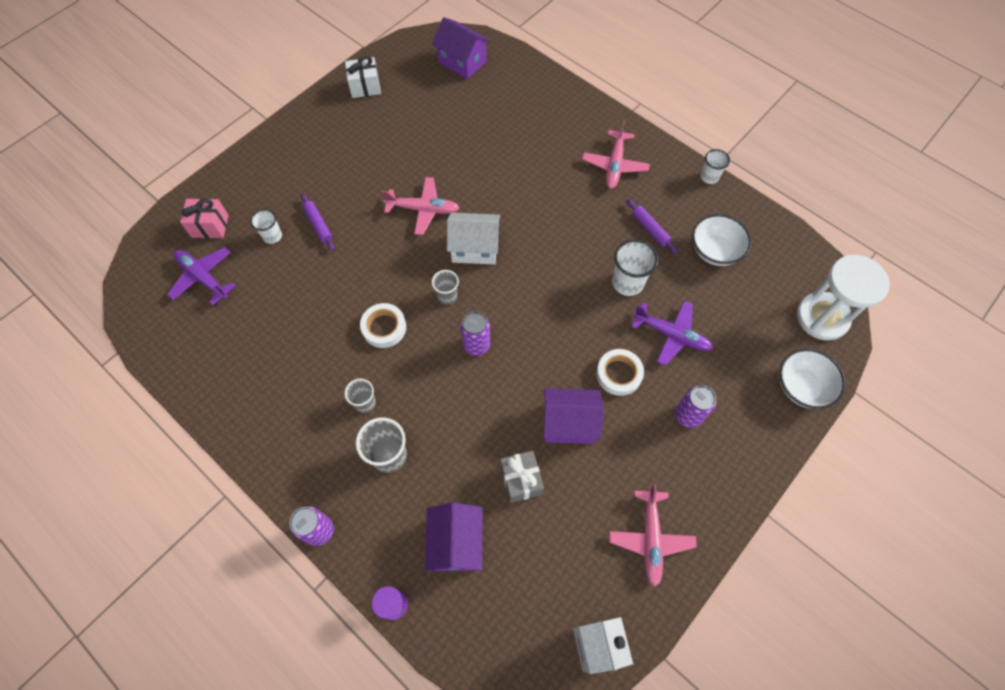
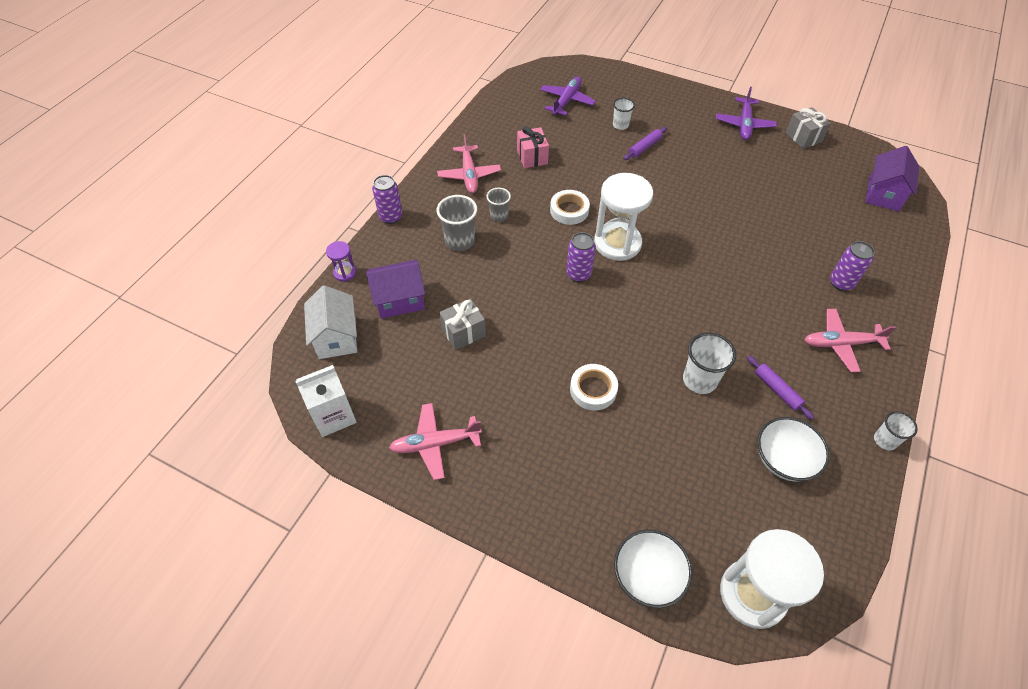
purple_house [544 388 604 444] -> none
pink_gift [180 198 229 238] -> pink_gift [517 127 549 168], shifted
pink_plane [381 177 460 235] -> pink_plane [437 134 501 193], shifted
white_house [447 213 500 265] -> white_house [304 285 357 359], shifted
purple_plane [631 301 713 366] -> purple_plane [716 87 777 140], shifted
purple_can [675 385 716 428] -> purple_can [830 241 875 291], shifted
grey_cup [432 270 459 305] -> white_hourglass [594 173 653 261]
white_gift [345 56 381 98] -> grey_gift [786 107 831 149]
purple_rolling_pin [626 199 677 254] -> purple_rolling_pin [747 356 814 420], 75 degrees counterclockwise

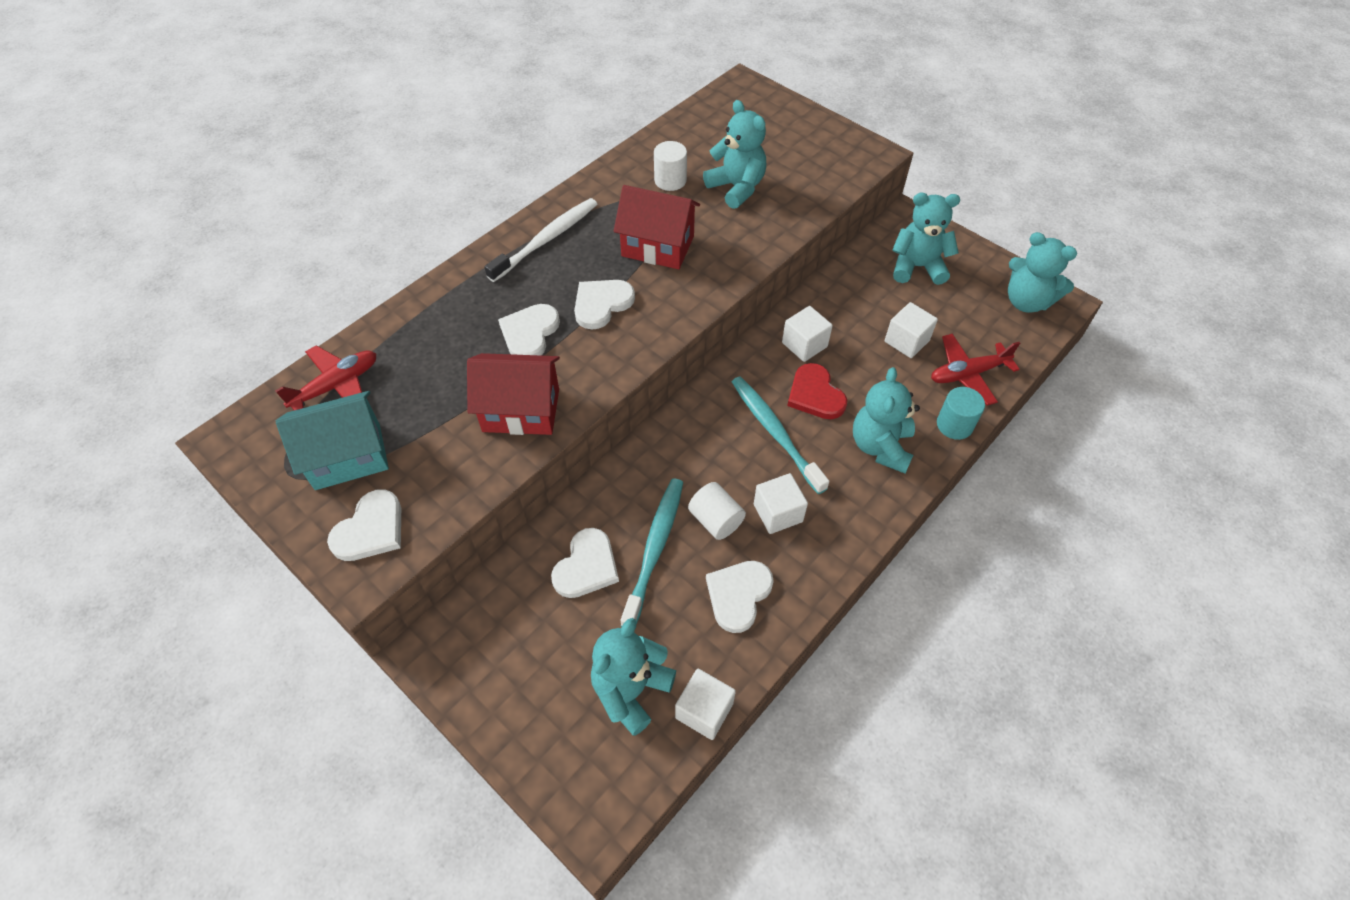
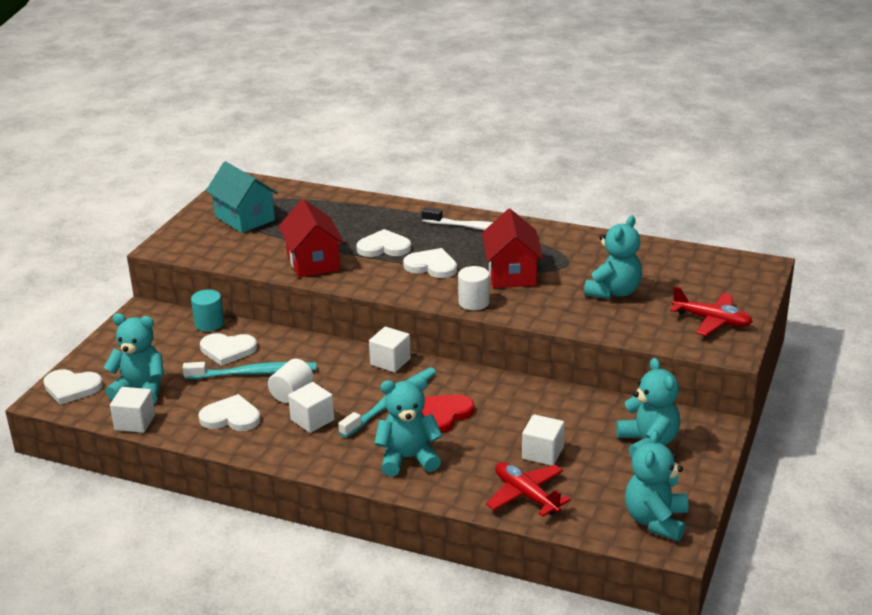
red_plane [275 345 376 410] -> red_plane [670 286 753 336], shifted
white_heart [327 489 401 561] -> white_heart [43 369 103 405], shifted
white_cylinder [654 141 687 191] -> white_cylinder [458 266 490 310], shifted
white_cube [782 306 833 362] -> white_cube [369 327 411 373], shifted
turquoise_cylinder [937 387 985 440] -> turquoise_cylinder [191 289 224 332], shifted

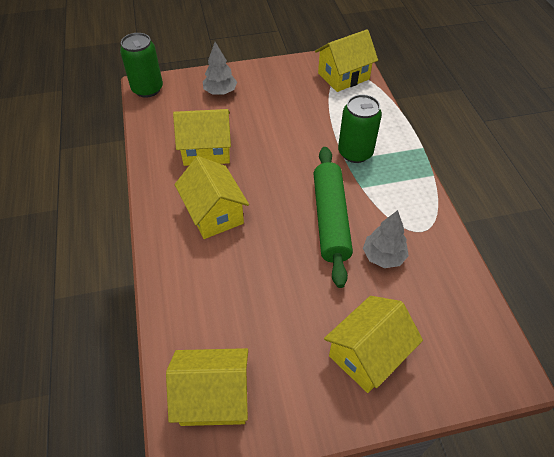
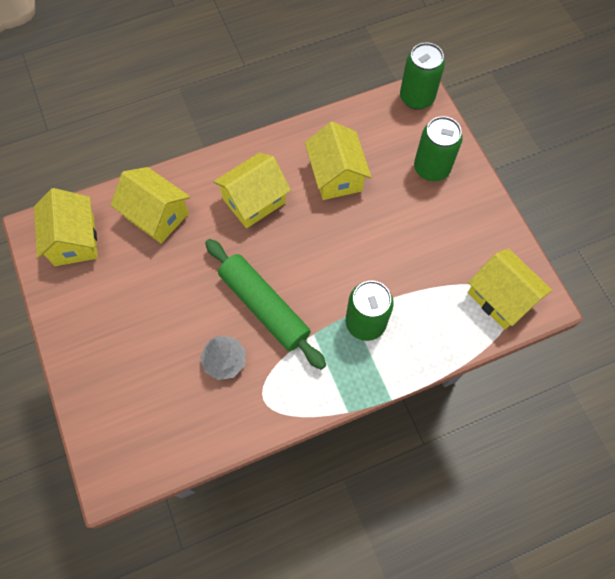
yellow_house [324 296 423 393] -> yellow_house [110 167 190 243], shifted
grey_tree [203 42 237 95] -> green_can [414 116 463 181]
green_rolling_pin [313 147 353 288] -> green_rolling_pin [205 239 326 370], 60 degrees clockwise

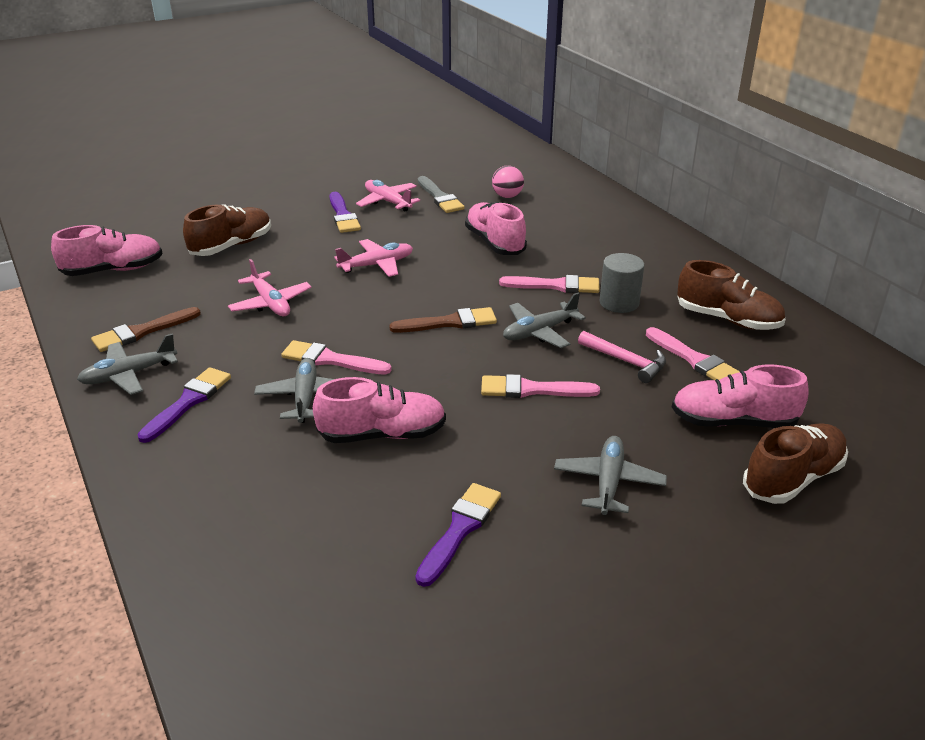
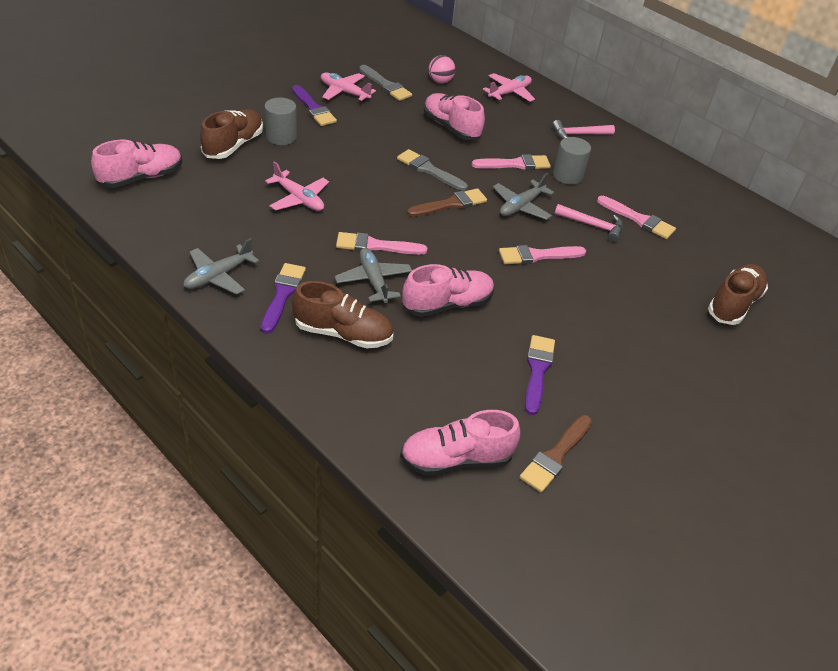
grey_plane [554 436 667 515] -> none
none -> grey_cylinder [265 98 297 145]
none -> grey_brush [397 149 468 191]
none -> pink_hammer [552 120 615 140]
brown_brush [91 307 201 352] -> brown_brush [520 415 592 493], shifted
pink_plane [335 239 413 277] -> pink_plane [483 73 535 102], shifted
pink_shoe [672 364 809 428] -> pink_shoe [400 410 520 476], shifted
brown_shoe [677 260 785 330] -> brown_shoe [292 281 393 349], shifted

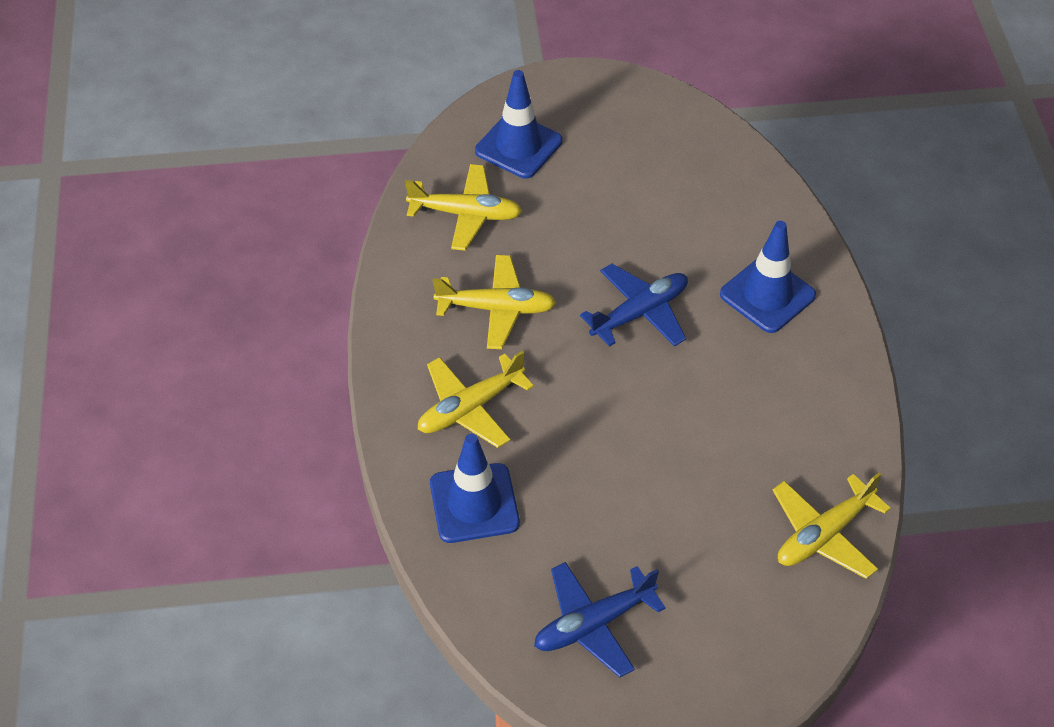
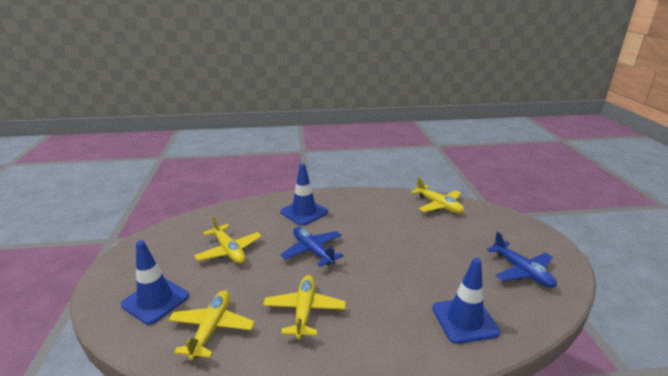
yellow_plane [418 351 534 448] -> yellow_plane [194 216 262 264], shifted

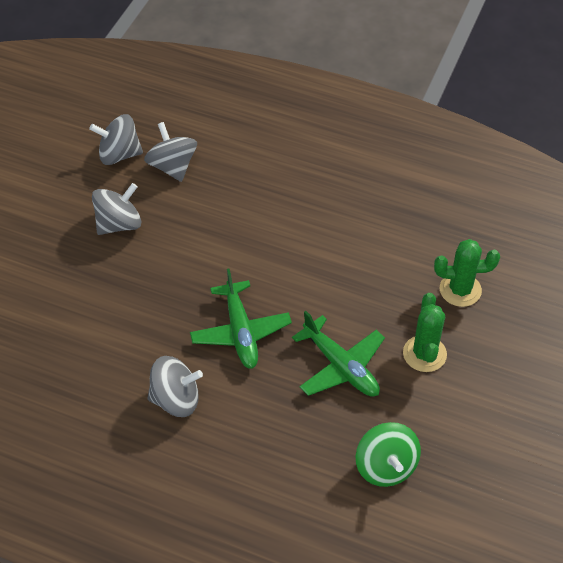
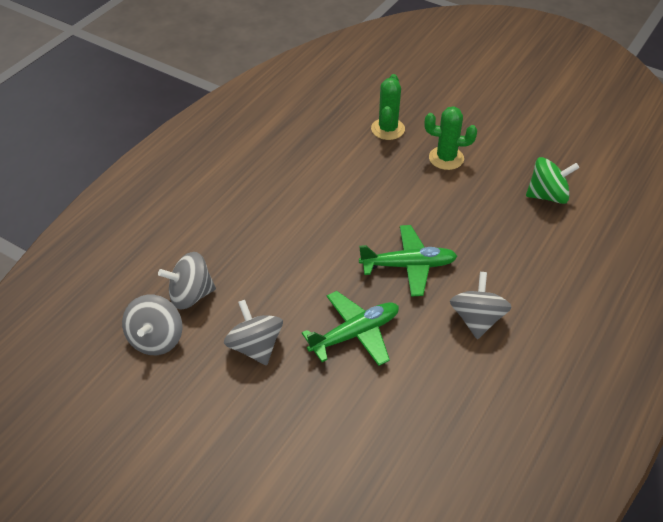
green_plane [292 311 385 397] -> green_plane [302 291 399 366], shifted

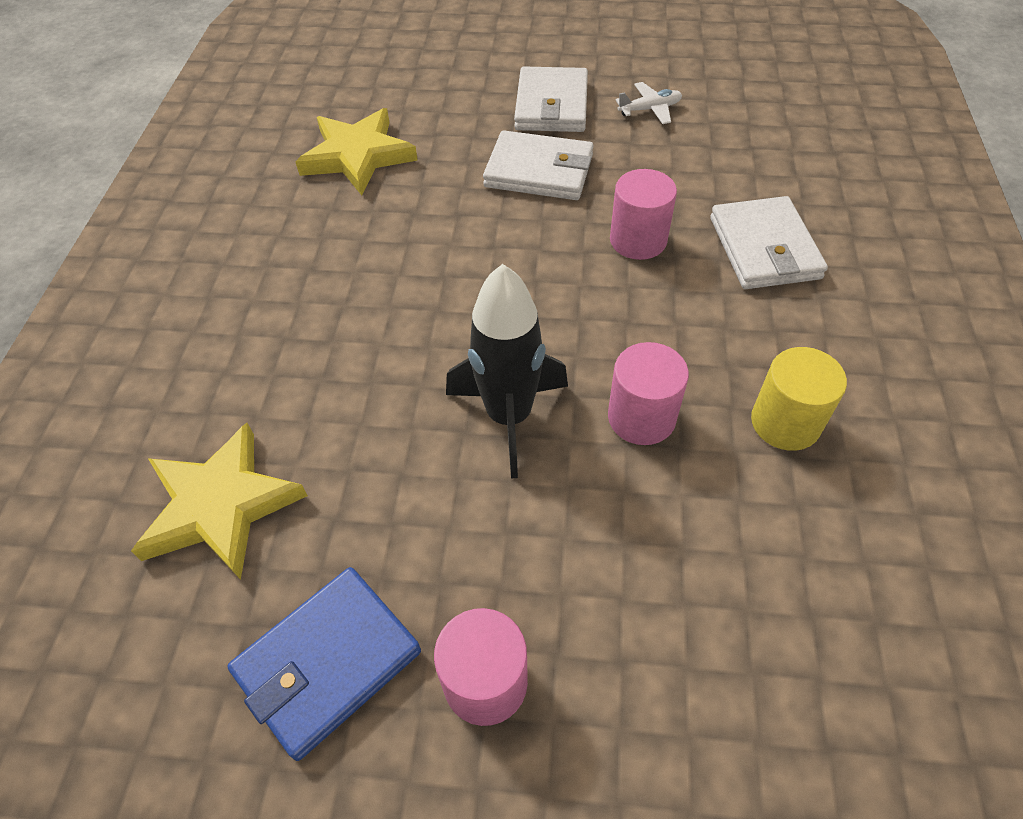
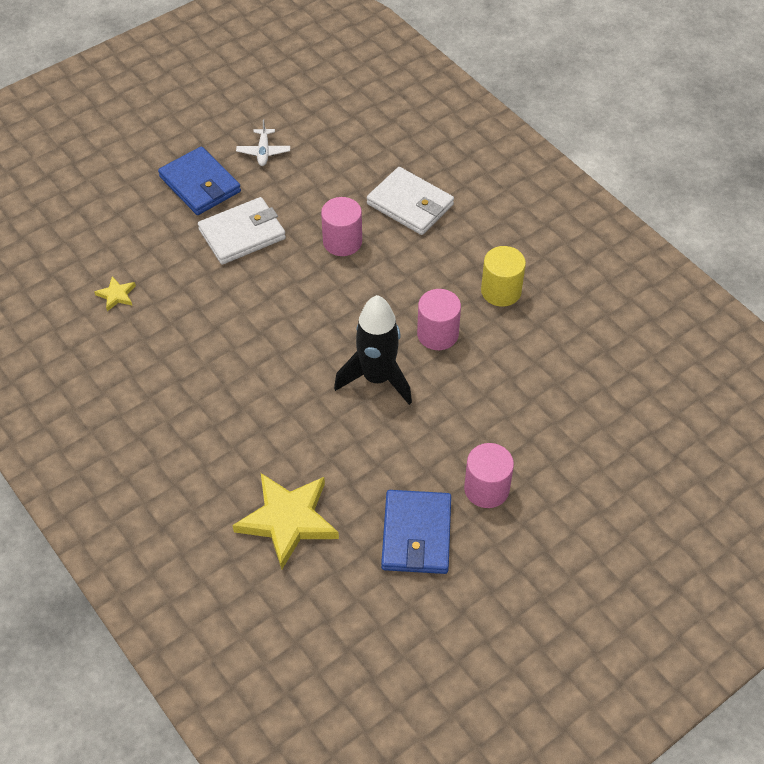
white_wallet [514 67 588 132] -> blue_wallet [158 146 241 215]
white_plane [615 82 682 124] -> white_plane [236 119 290 166], 150 degrees clockwise
yellow_star [295 108 418 195] -> yellow_star [94 276 136 311], x0.44

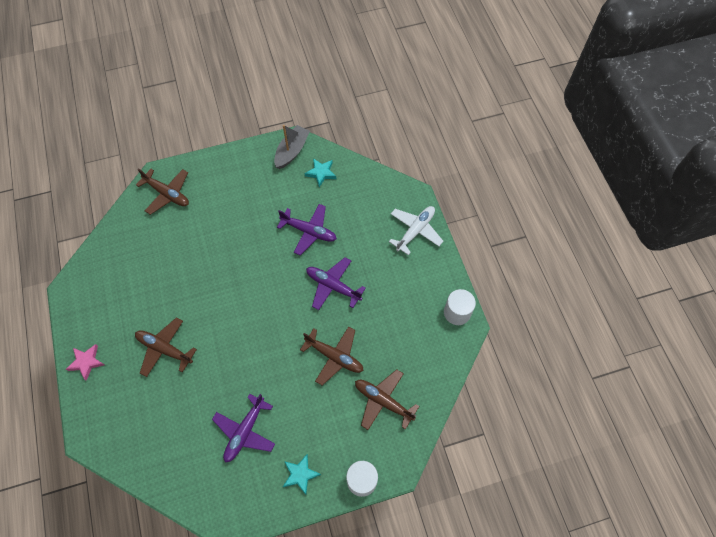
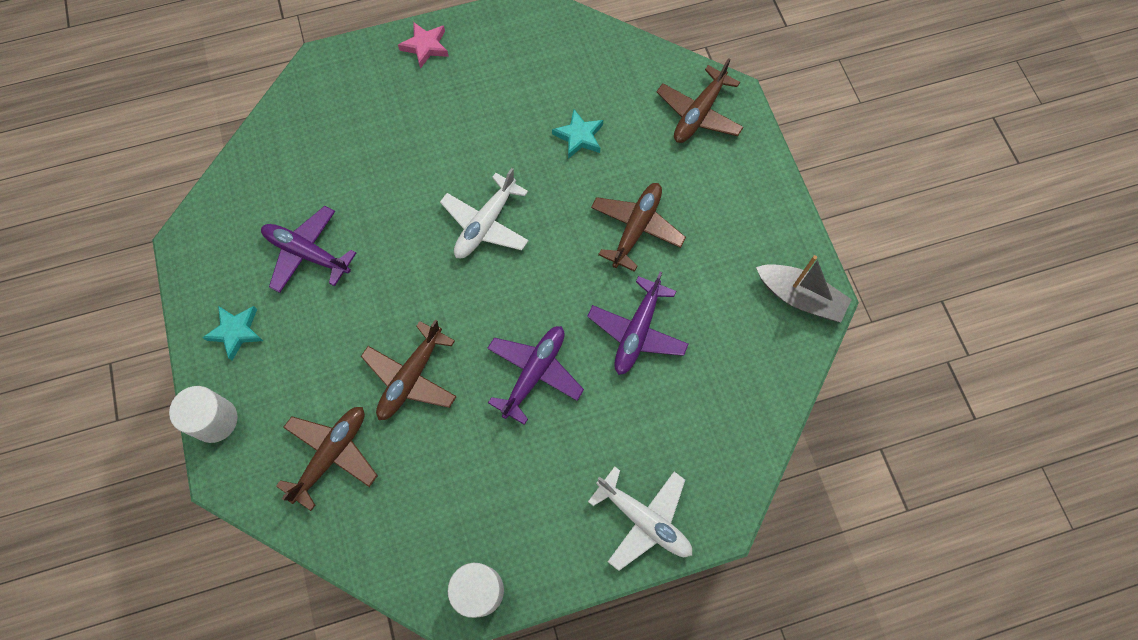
none -> white_plane [440 168 529 258]
brown_plane [135 317 197 377] -> brown_plane [591 183 686 272], shifted
turquoise_star [305 158 336 187] -> turquoise_star [552 109 603 159], shifted

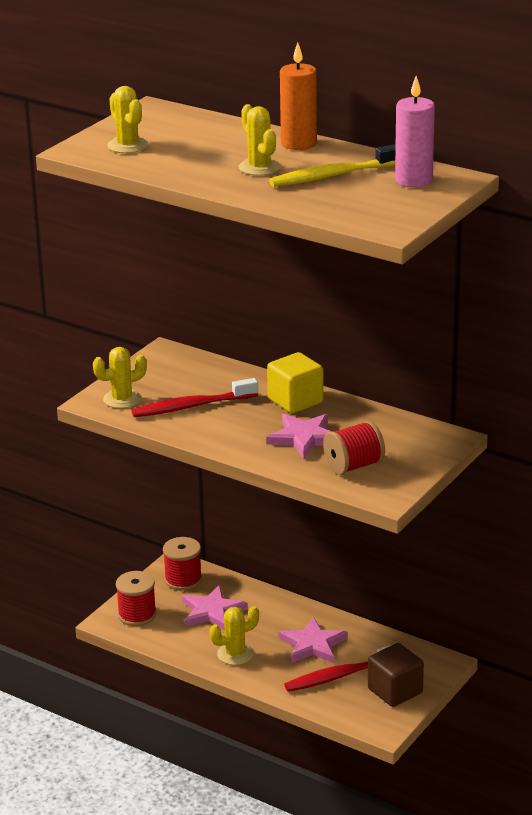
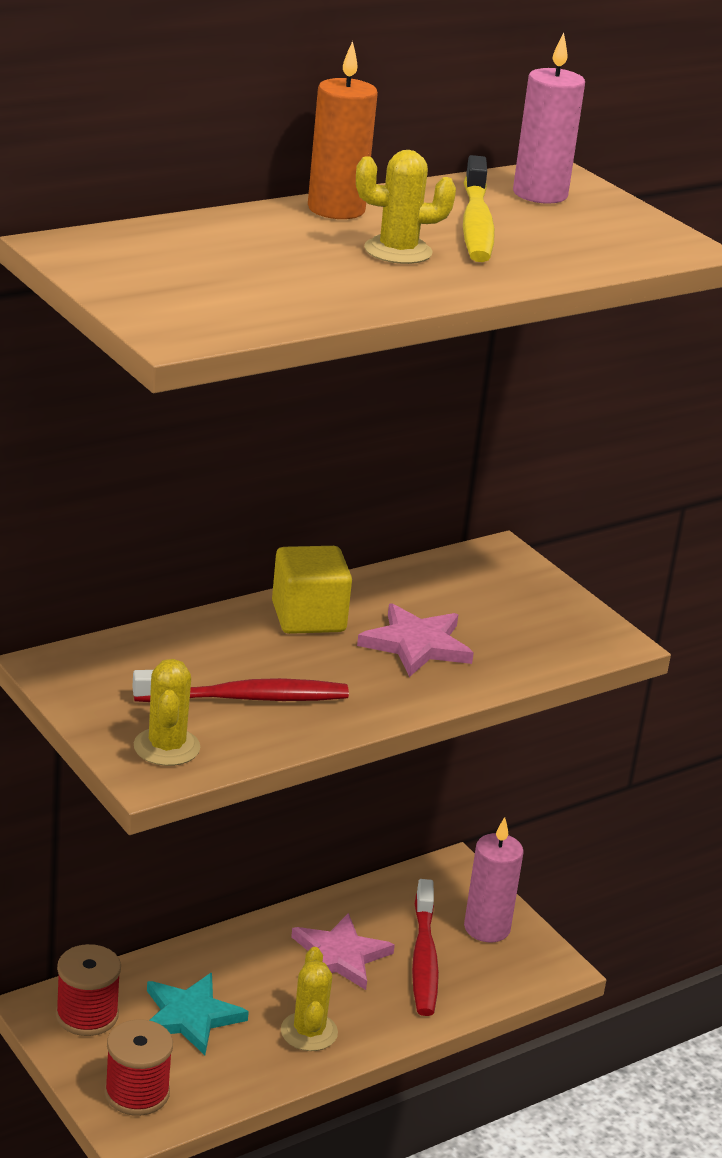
yellow_cactus [107 86 148 153] -> none
red_spool [323 421 385 475] -> none
brown_cube [368 643 424 707] -> pink_candle [464 817 524 942]
pink_star [182 585 248 630] -> turquoise_star [147 973 249 1055]
red_toothbrush [131 378 258 417] -> red_toothbrush [132 670 349 702], 105 degrees counterclockwise

